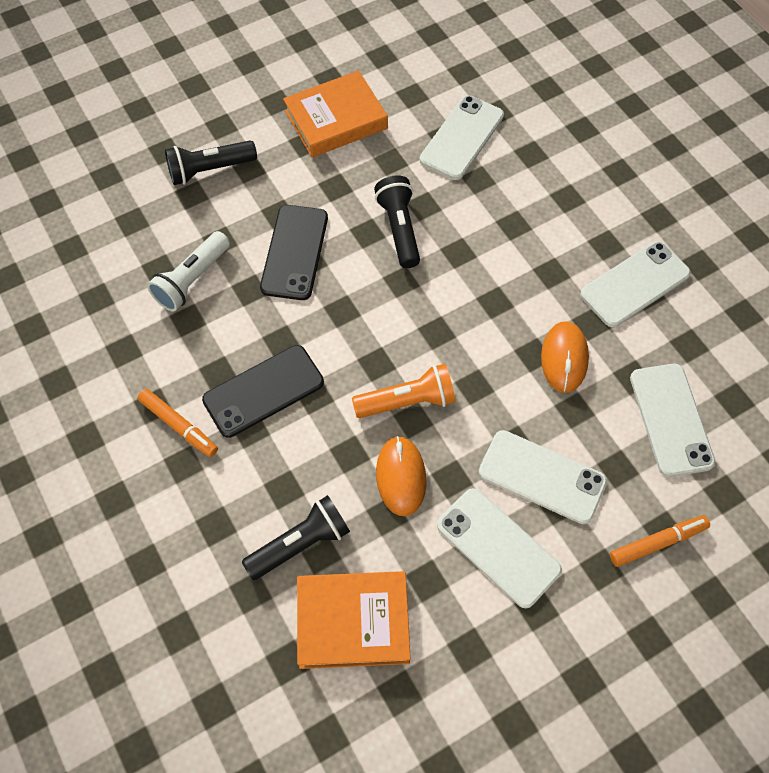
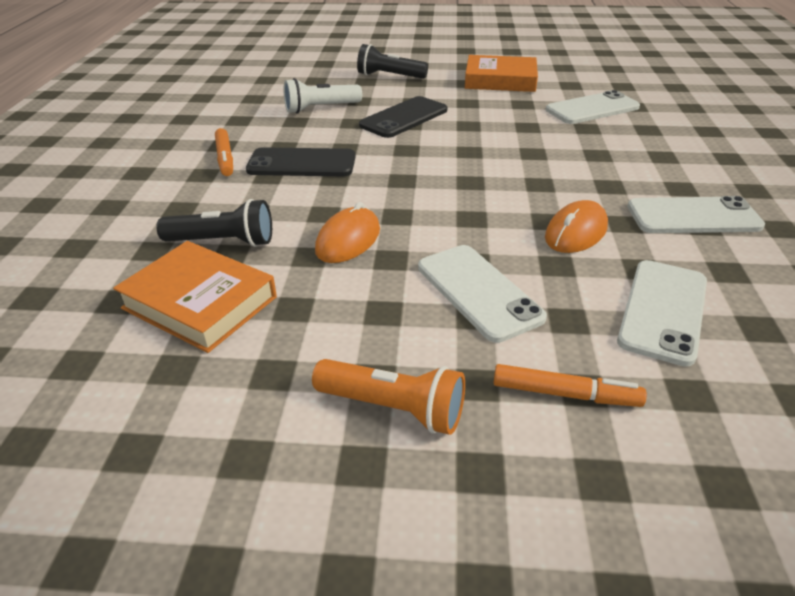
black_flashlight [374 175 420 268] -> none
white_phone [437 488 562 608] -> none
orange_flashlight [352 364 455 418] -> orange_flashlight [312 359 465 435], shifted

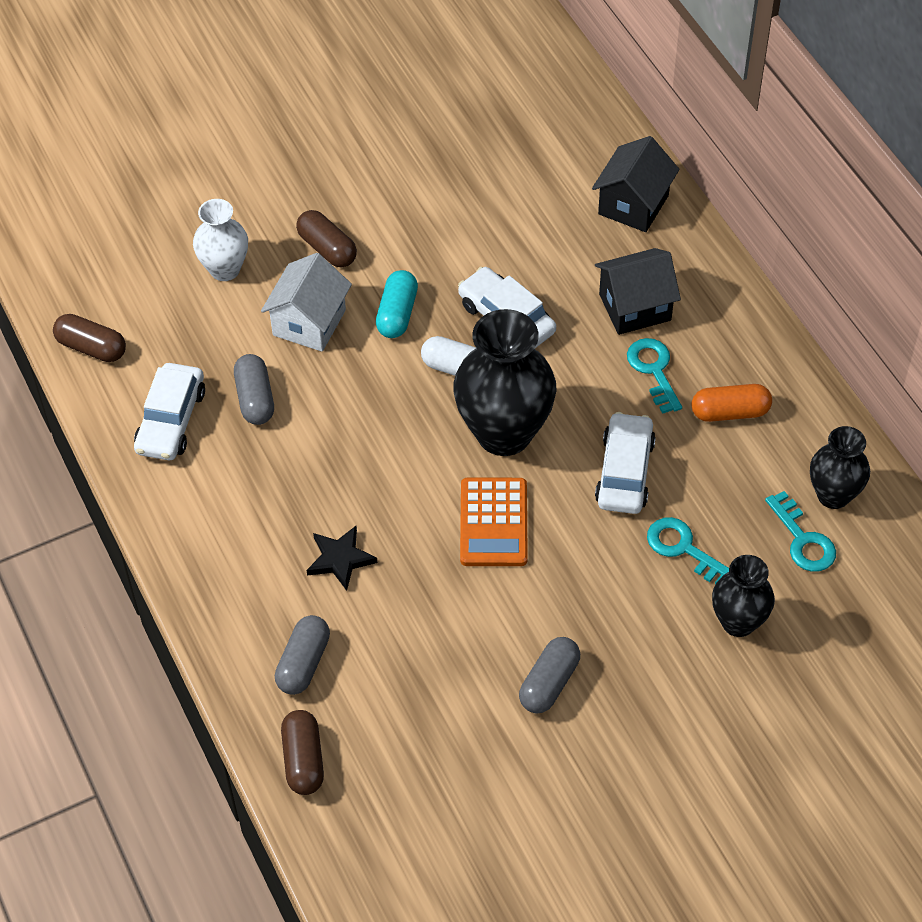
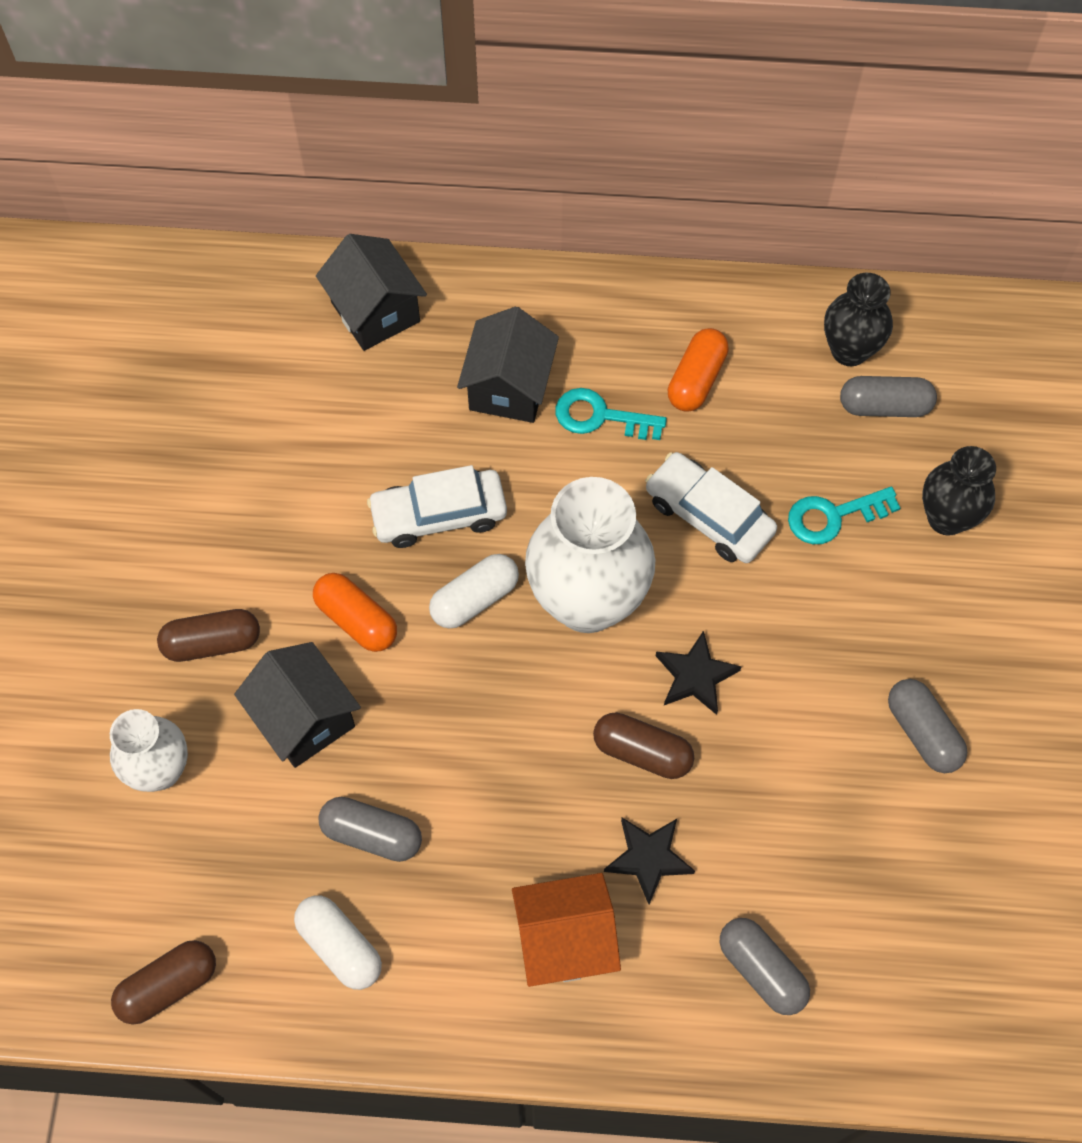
none -> orange_house [512 873 621 987]
brown_capsule [281 710 324 795] -> brown_capsule [593 712 694 779], shifted
white_car [134 363 205 460] -> white_capsule [294 895 382 990]
orange_calculator [460 478 528 566] -> black_star [656 630 742 715]
turquoise_key [765 491 836 572] -> grey_capsule [840 376 937 417]
white_house [261 253 352 352] -> black_house [234 642 361 768]
turquoise_capsule [376 270 418 338] -> orange_capsule [313 573 397 652]
black_vase [453 309 556 456] -> white_vase [525 477 655 633]

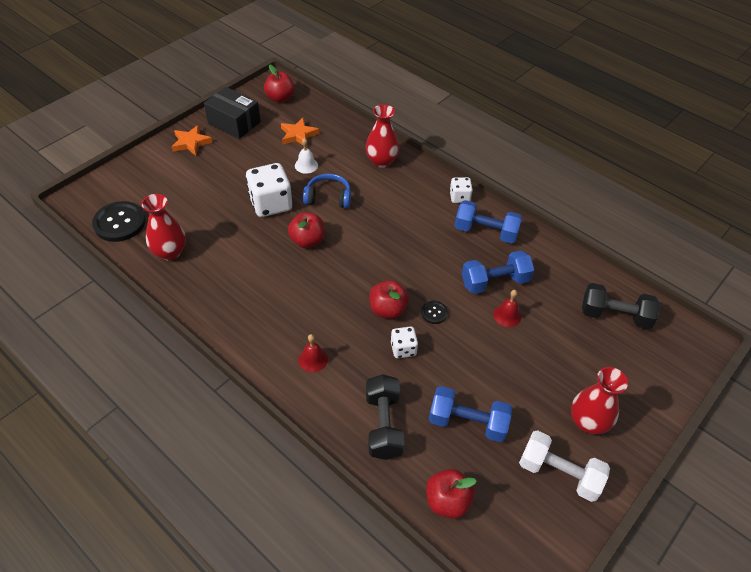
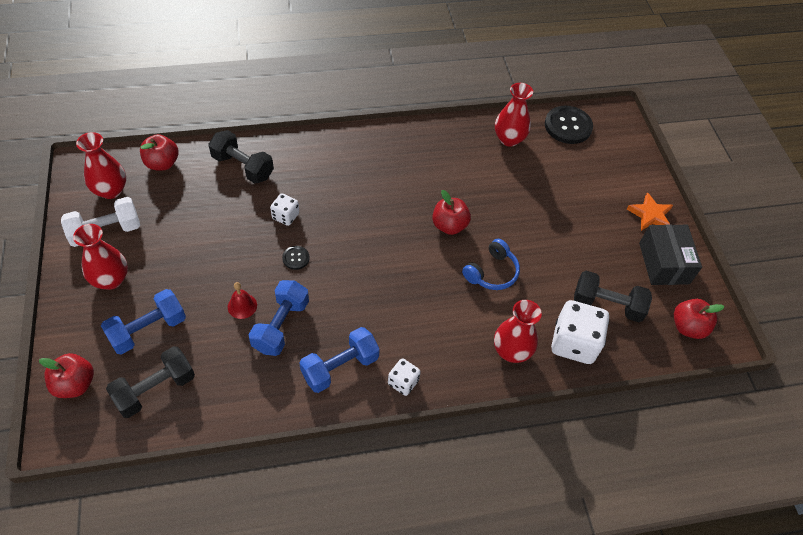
white_bell [295 138 318 174] -> none
red_bell [299 334 328 372] -> none
none -> red_vase [76 132 126 199]
white_dice [246 163 292 217] -> white_dice [551 300 609 364], shifted
red_apple [369 280 409 319] -> red_apple [39 353 94 398], shifted
blue_dumbbell [429 386 512 442] -> blue_dumbbell [101 289 186 354], shifted
orange_star [281 118 319 148] -> black_dumbbell [574 271 652 322]
black_box [204 87 261 139] -> black_box [639 224 702 285], 75 degrees counterclockwise

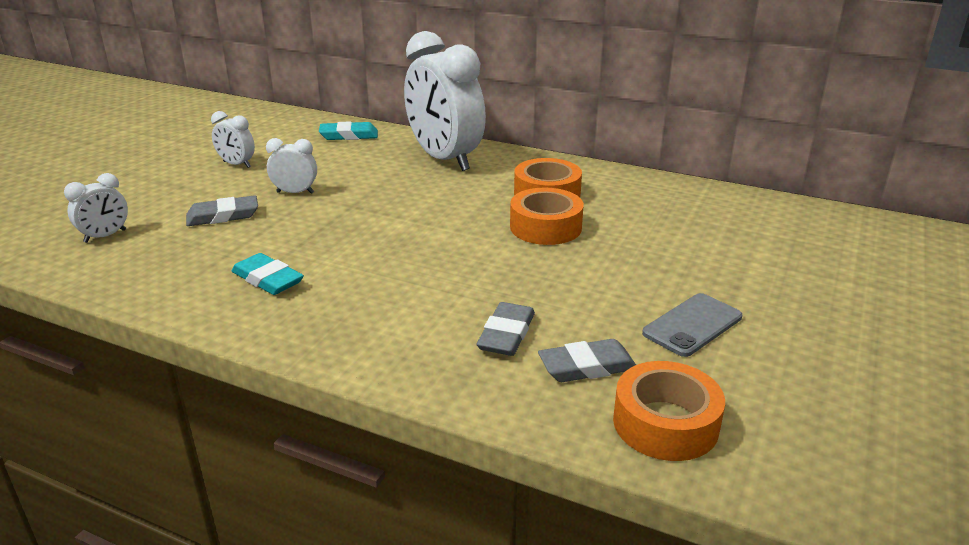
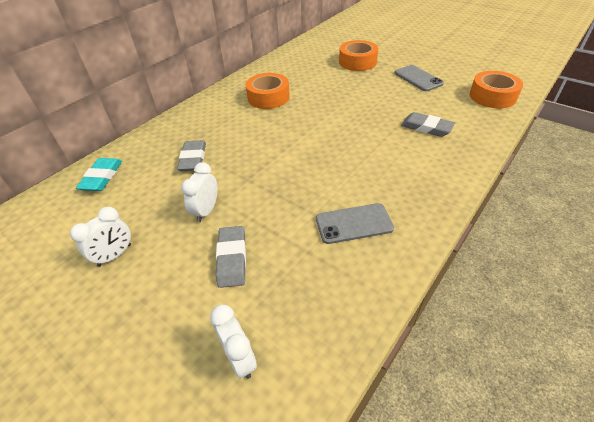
white_clock [404 31 486 171] -> none
orange_tape [510 188 584 245] -> orange_tape [339 40 378 71], shifted
grey_eraser [538 339 636 382] -> grey_eraser [177 140 206 171], shifted
turquoise_eraser [232 253 304 295] -> grey_phone [316 203 394 244]

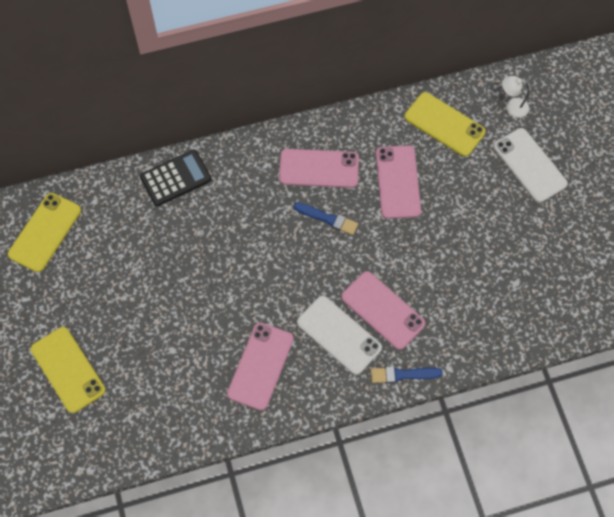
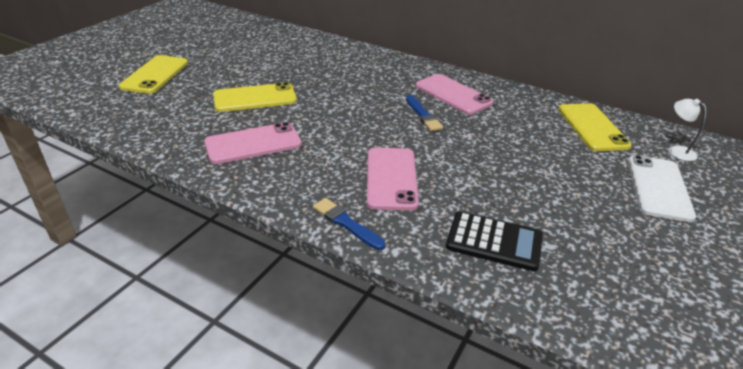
white_phone [297 296 382 375] -> none
pink_phone [376 145 421 219] -> none
yellow_phone [8 193 81 272] -> yellow_phone [213 82 297 112], shifted
black_calculator [140 150 211 206] -> black_calculator [446 211 543 271], shifted

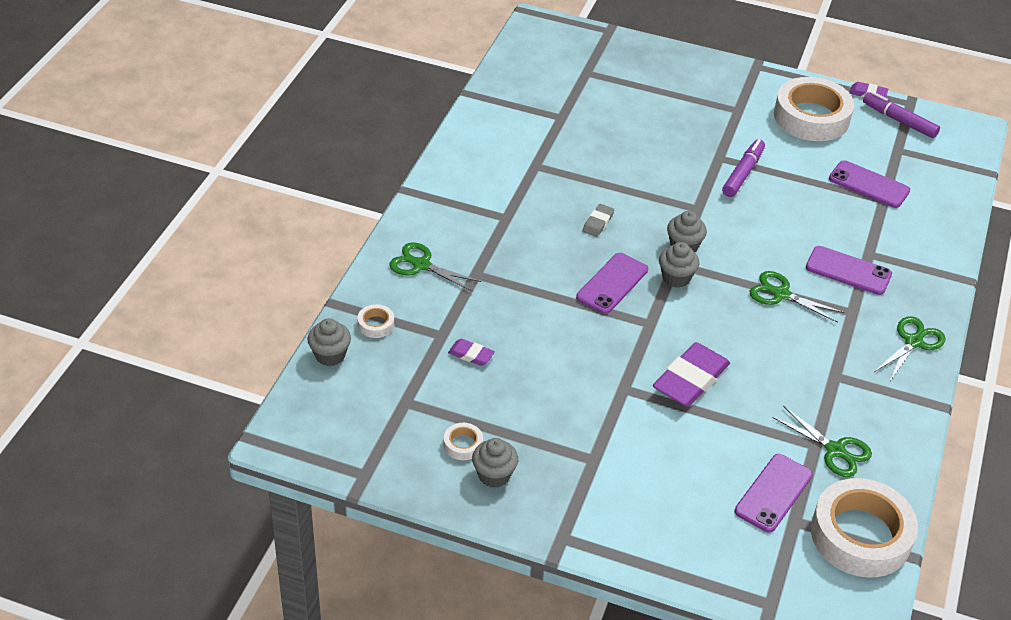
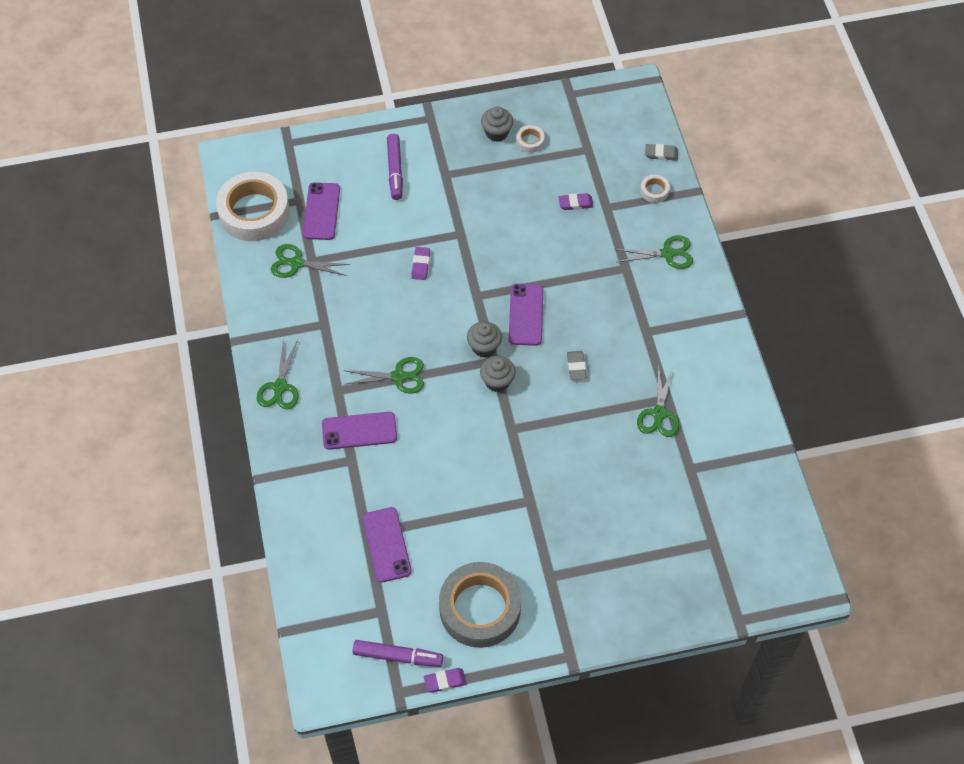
none -> green_scissors [637 365 679 437]
purple_marker [722 139 765 197] -> purple_marker [387 134 403 200], shifted
grey_cupcake [307 318 351 366] -> grey_eraser [645 144 678 160]
white_tape [774 77 854 141] -> grey_tape [439 562 521 648]
purple_phone [829 160 910 208] -> purple_phone [362 507 412 582], 75 degrees clockwise
purple_eraser [653 342 730 407] -> purple_eraser [411 247 430 280], x0.49

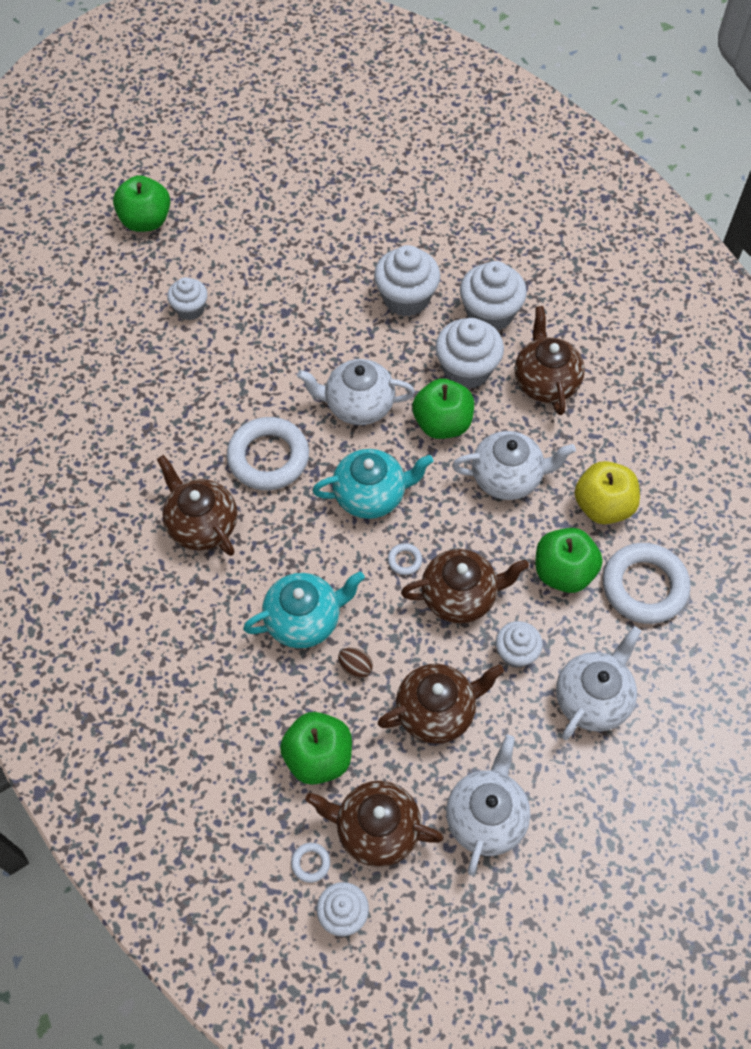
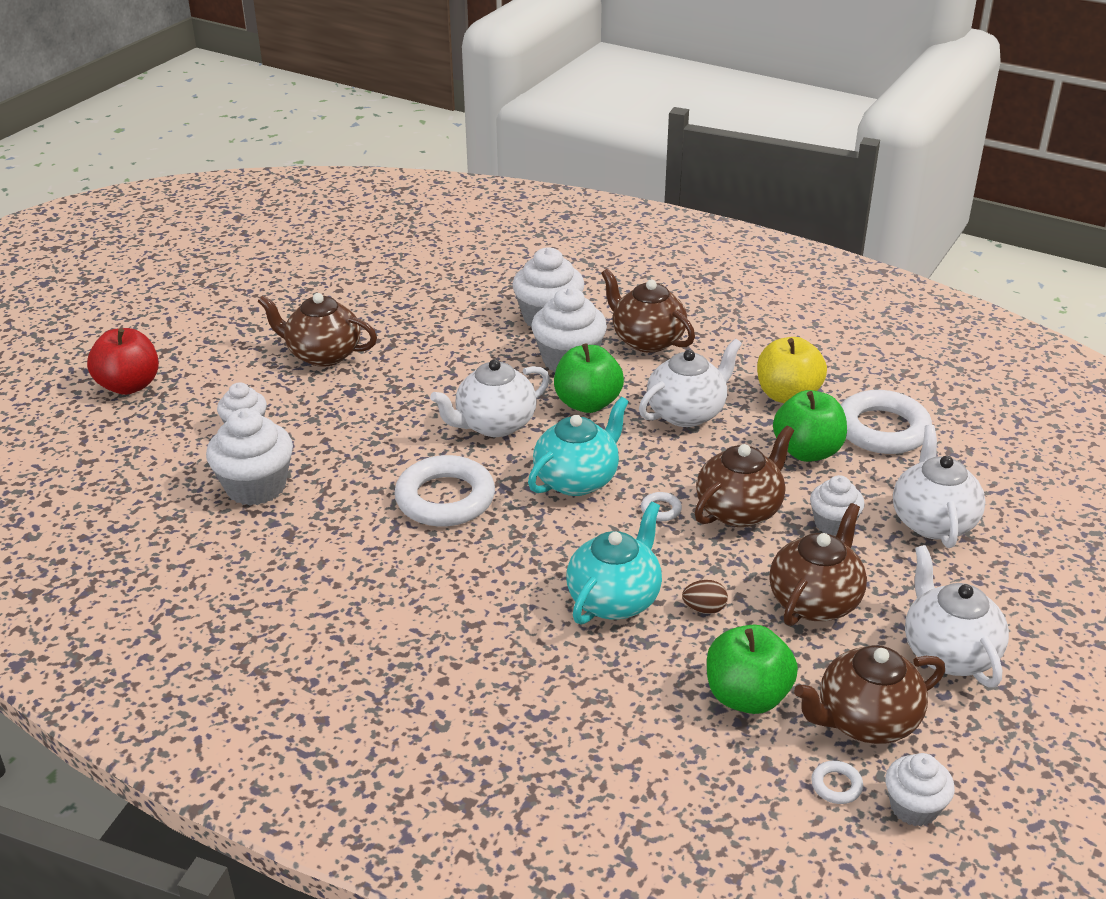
brown_teapot [157 455 237 556] -> brown_teapot [258 293 377 367], shifted
white_cupcake [374 245 440 317] -> white_cupcake [206 408 293 506], shifted
green_apple [113 175 170 232] -> red_apple [87 328 159 395]

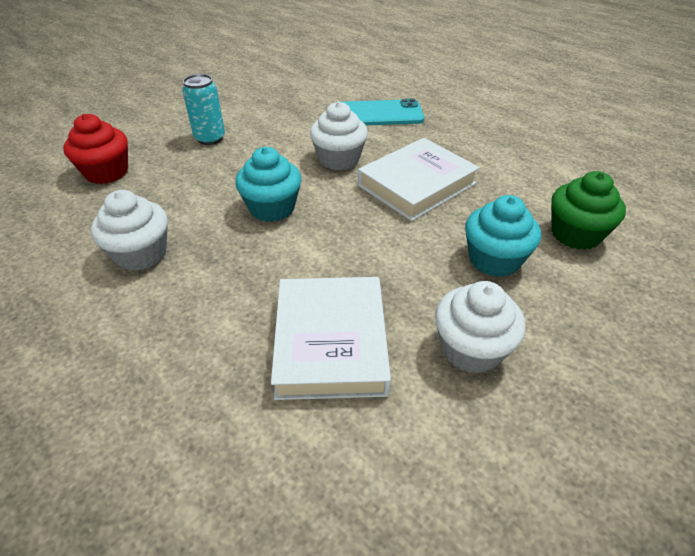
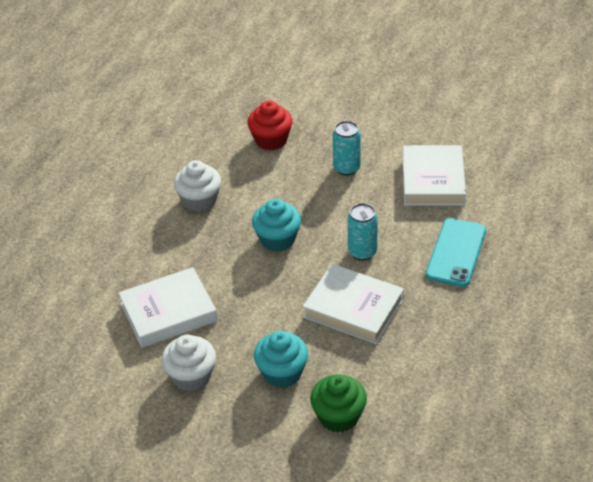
none -> white_book [403 145 466 206]
white_cupcake [310 102 368 170] -> turquoise_can [348 203 378 261]
turquoise_phone [342 99 424 126] -> turquoise_phone [426 218 486 287], 45 degrees clockwise

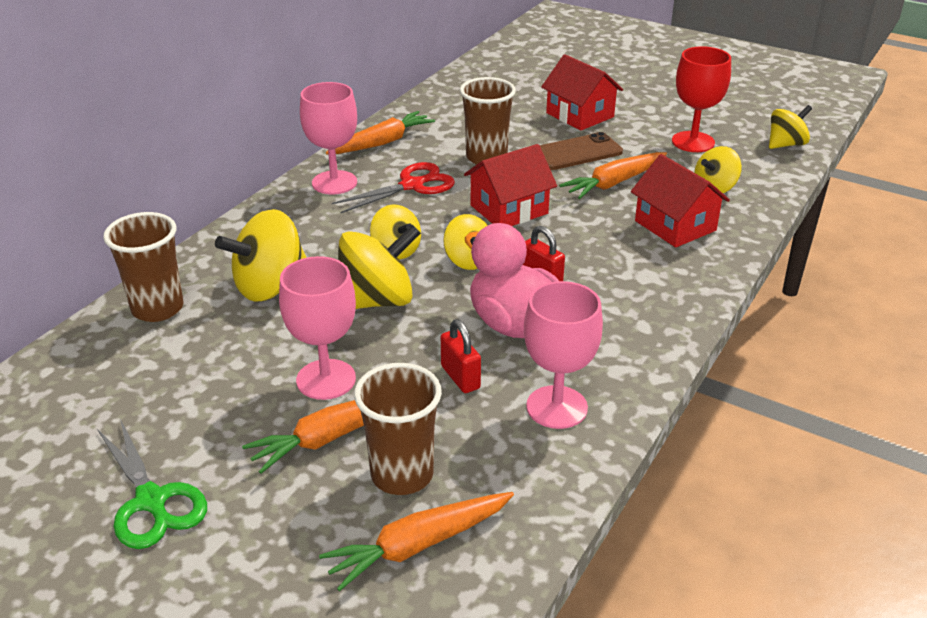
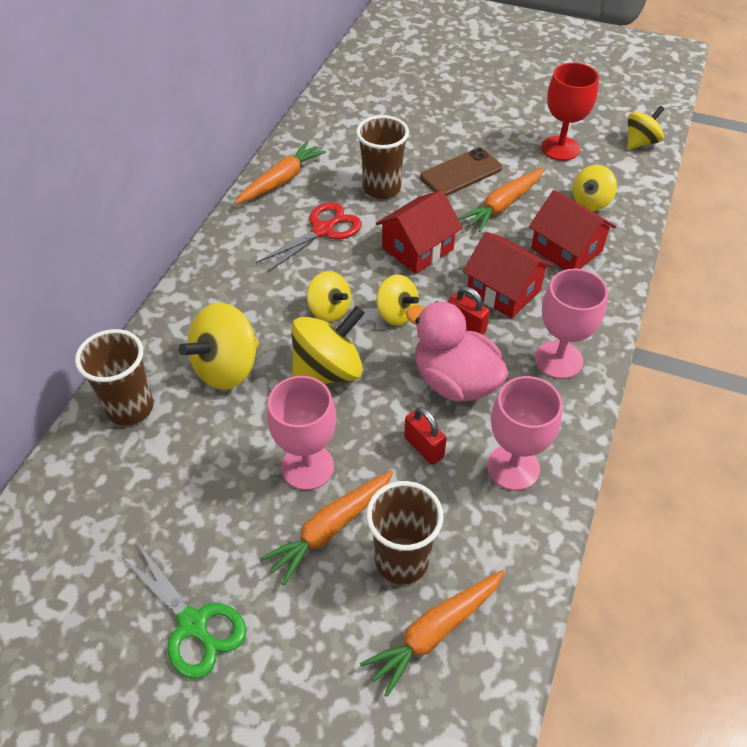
pink_goblet [300 82 357 195] -> pink_goblet [535 269 608 379], shifted
red_house [541 54 623 131] -> red_house [463 232 553 319], shifted

